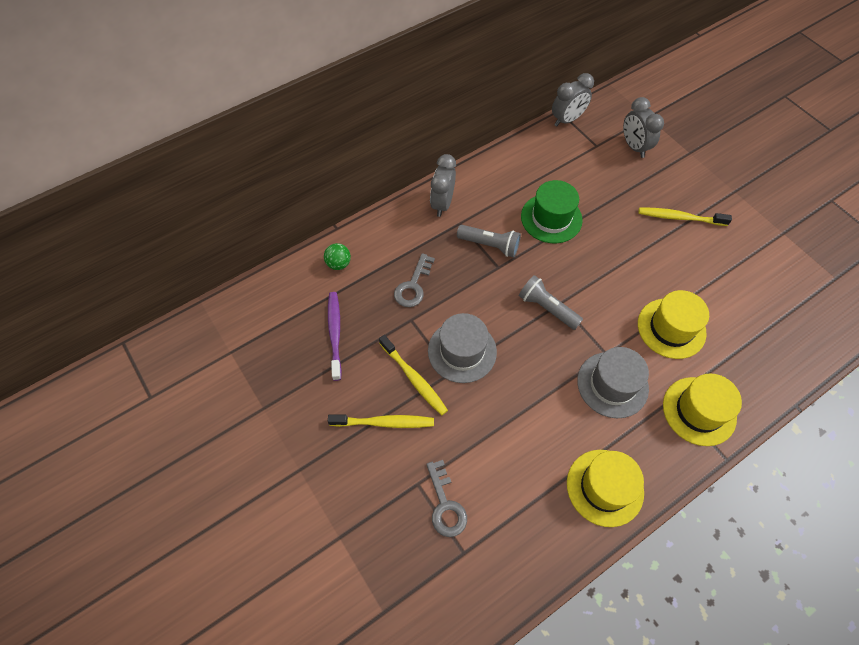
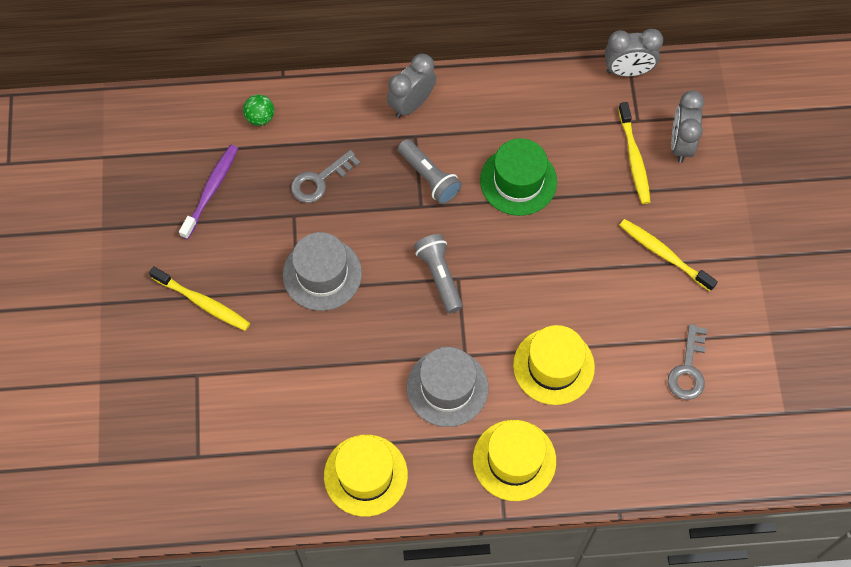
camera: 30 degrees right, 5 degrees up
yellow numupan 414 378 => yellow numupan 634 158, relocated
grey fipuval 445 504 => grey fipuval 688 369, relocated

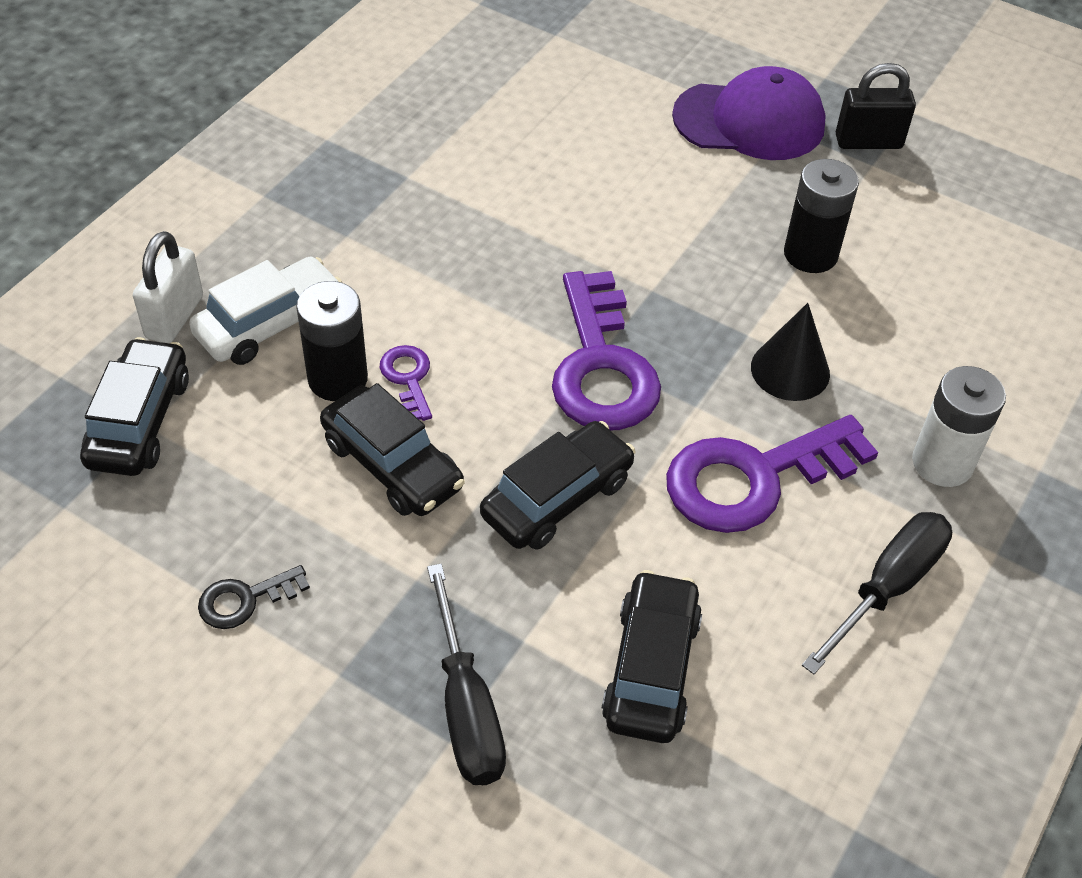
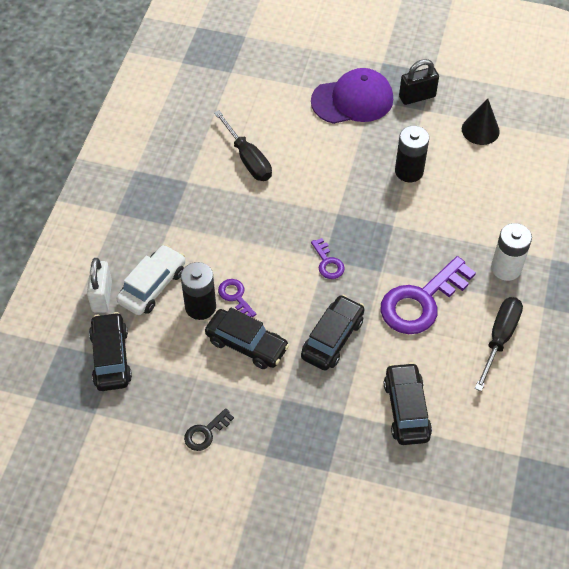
camera: 15 degrees left, 5 degrees up
purple fipuval 601 366 => purple fipuval 328 263, x0.47
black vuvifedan 790 370 => black vuvifedan 480 130, relocated
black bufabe 466 707 => black bufabe 248 159, relocated

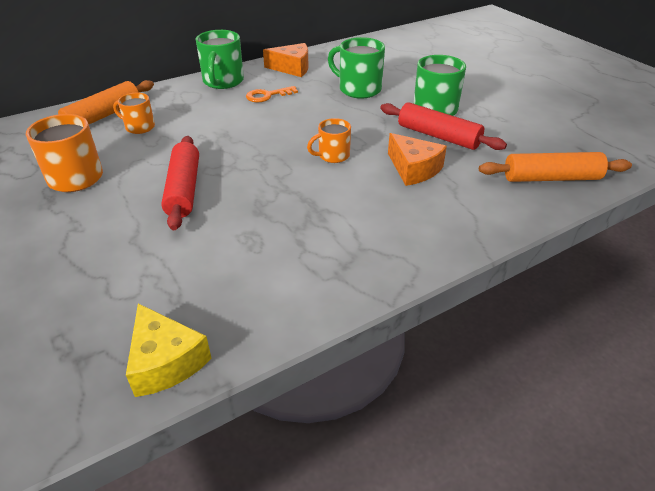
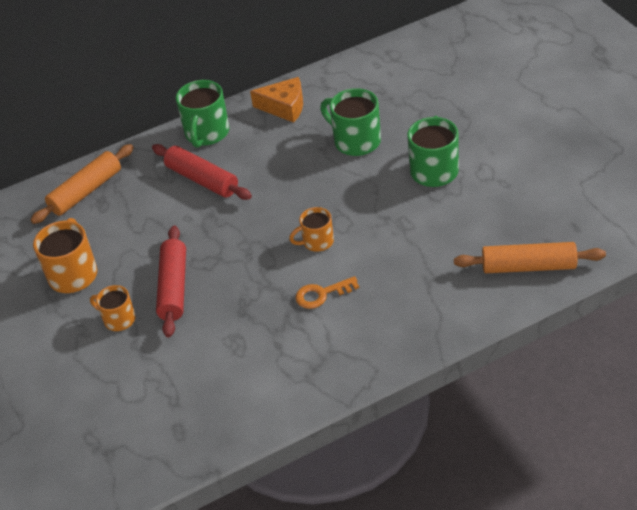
camera: 10 degrees right, 5 degrees up
orange fipuval 267 96 => orange fipuval 321 294, relocated
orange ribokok 139 127 => orange ribokok 118 319, relocated
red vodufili 438 136 => red vodufili 202 180, relocated
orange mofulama 413 169 => nothing
yellow mofulama 165 361 => nothing

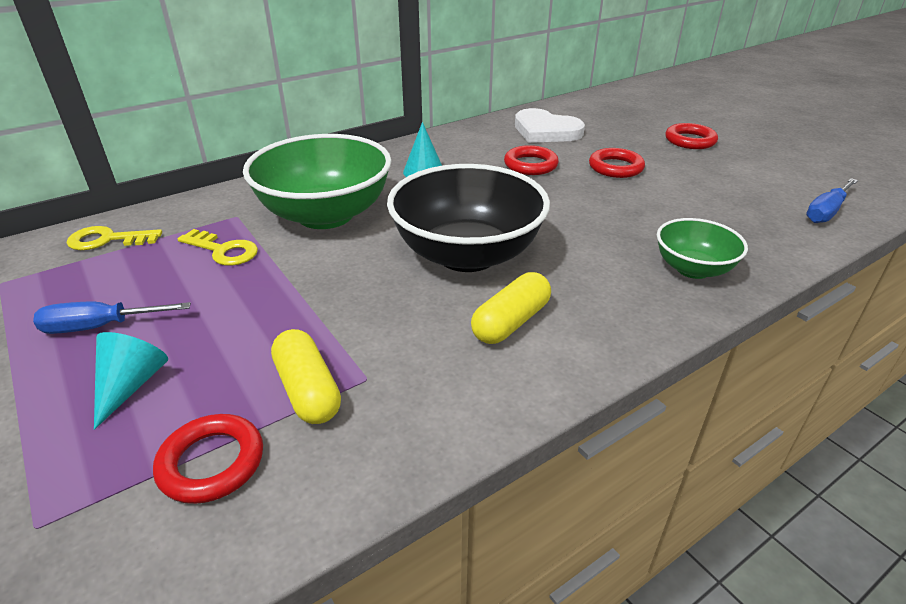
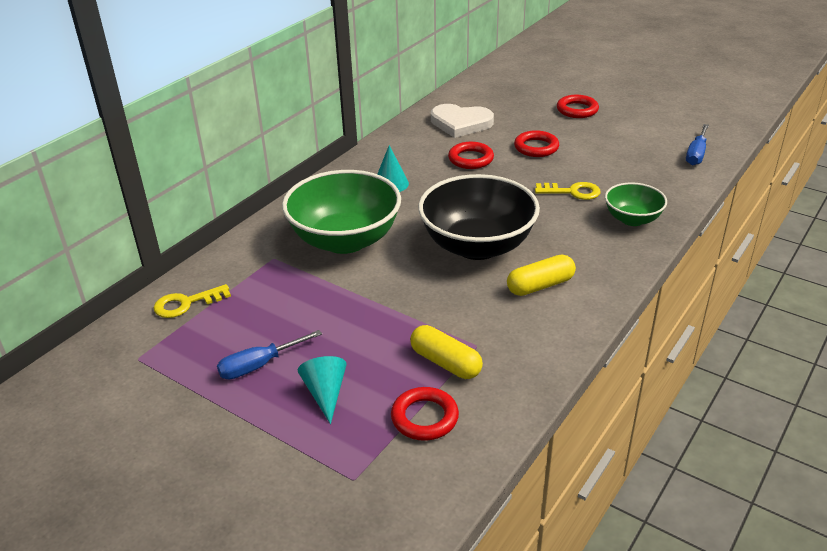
camera: 20 degrees left, 0 degrees up
yellow fipuval 223 251 => yellow fipuval 572 192, relocated
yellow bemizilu 511 322 => yellow bemizilu 540 285, 45 degrees clockwise

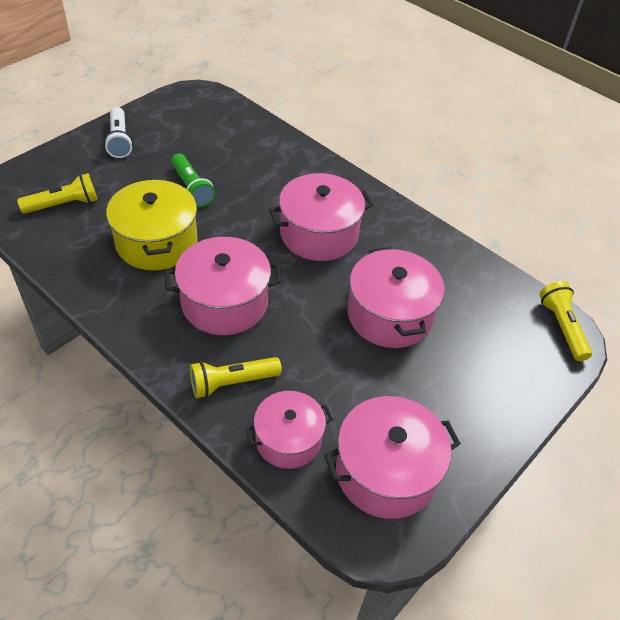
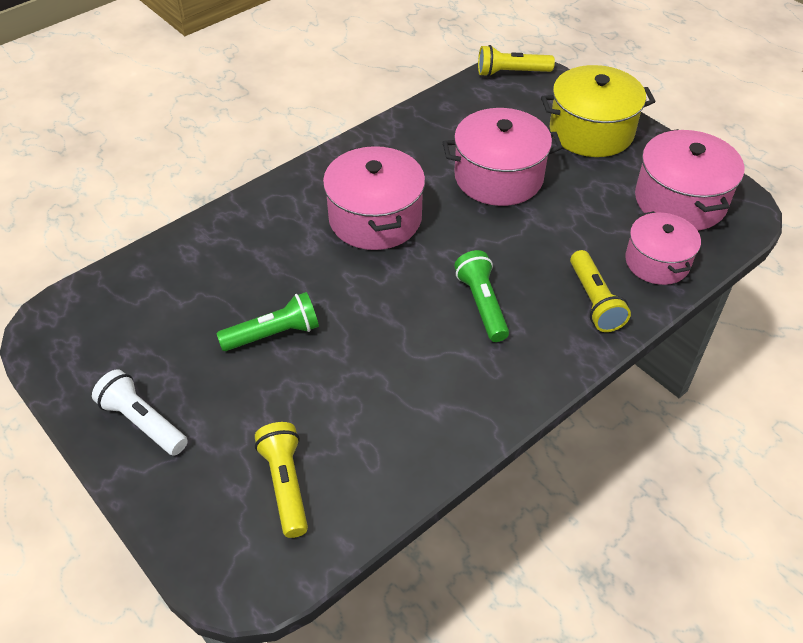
camera: 80 degrees left, 0 degrees up
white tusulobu 119 140 => white tusulobu 143 422, 135 degrees counterclockwise
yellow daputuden 157 242 => yellow daputuden 591 131, relocated
pink daputuden 224 303 => green tusulobu 482 304

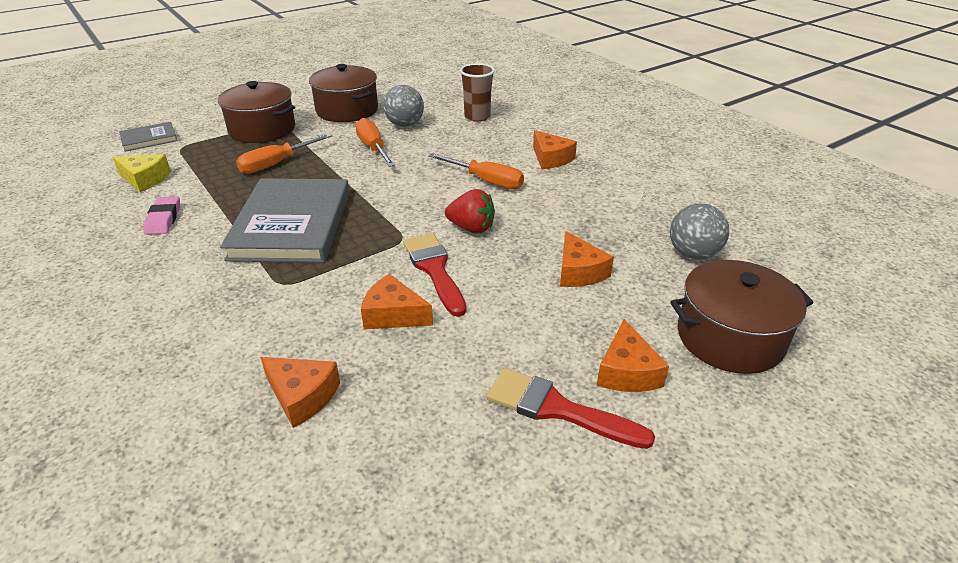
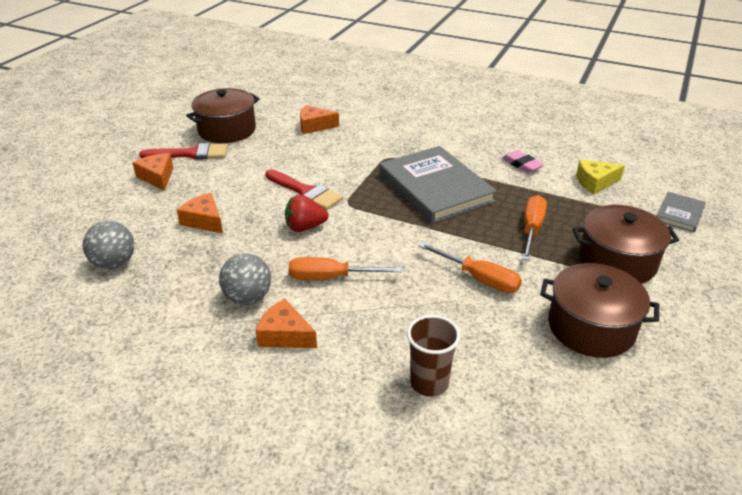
camera: 150 degrees right, 0 degrees up
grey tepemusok 405 125 => grey tepemusok 248 297, relocated
brown daputuden 730 338 => brown daputuden 227 130, relocated
orange mofulama 393 315 => nothing

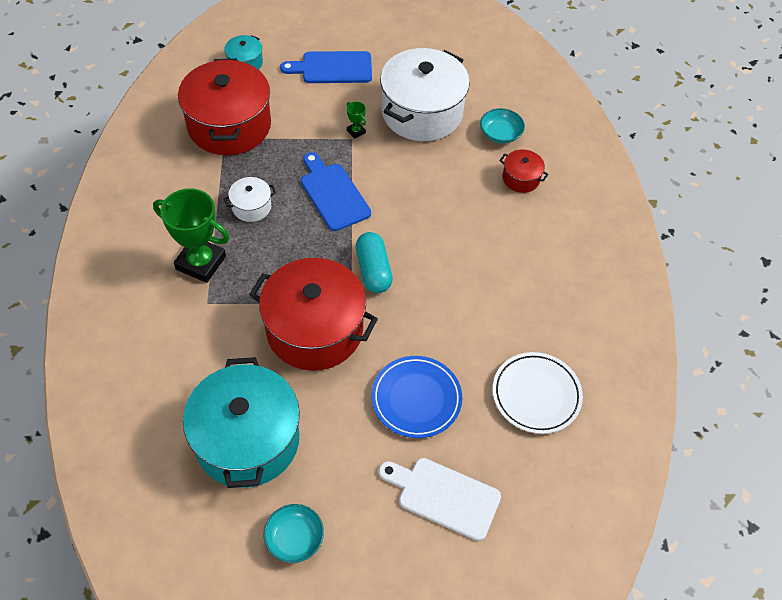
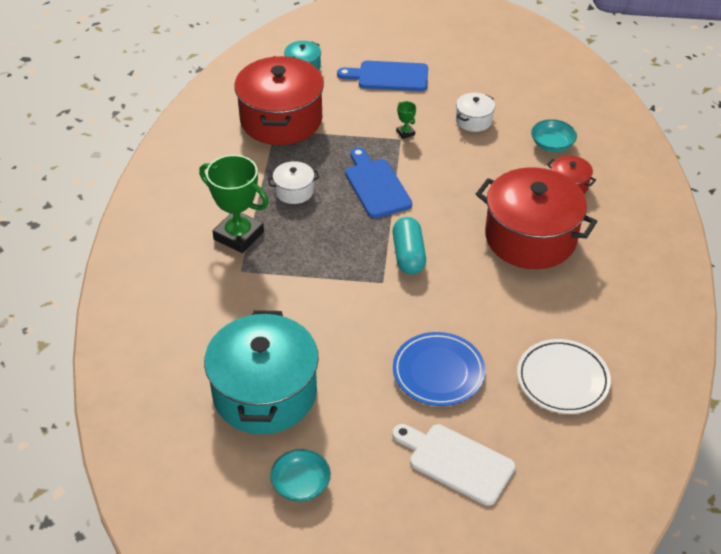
camera: 10 degrees right, 10 degrees down
white daputuden 422 112 => white daputuden 474 120, x0.44
red daputuden 314 330 => red daputuden 530 237, relocated

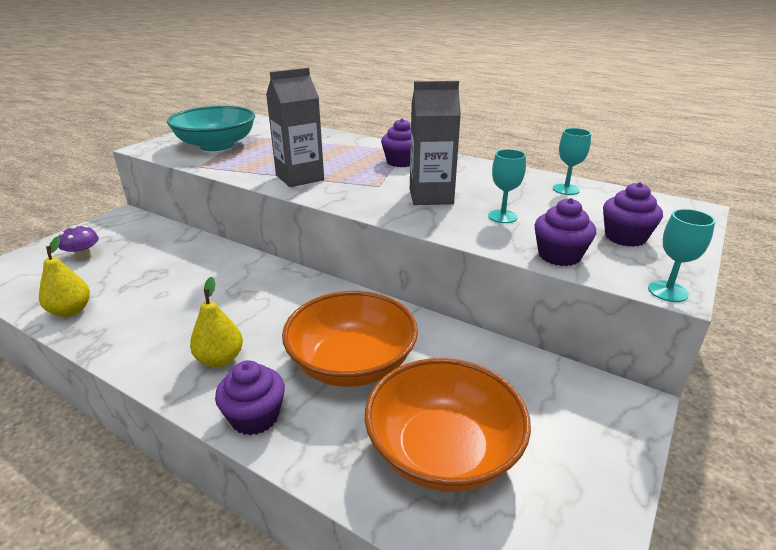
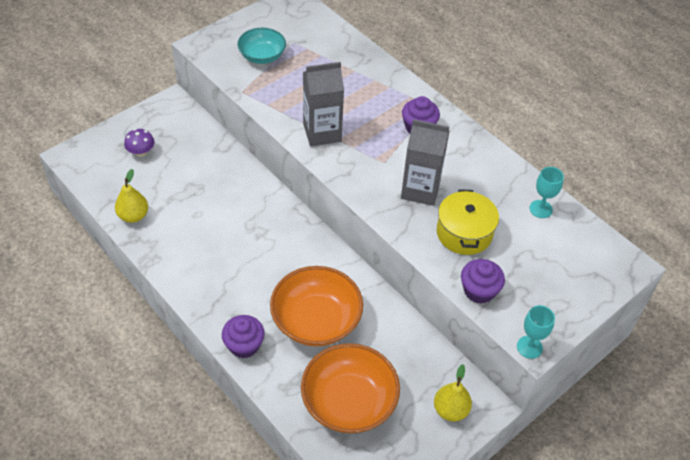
camera: 15 degrees right, 20 degrees up
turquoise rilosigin 216 145 => turquoise rilosigin 262 56, x0.61
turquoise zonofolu 502 216 => yellow daputuden 464 233
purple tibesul 625 237 => nothing
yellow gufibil 220 359 => yellow gufibil 450 410, relocated

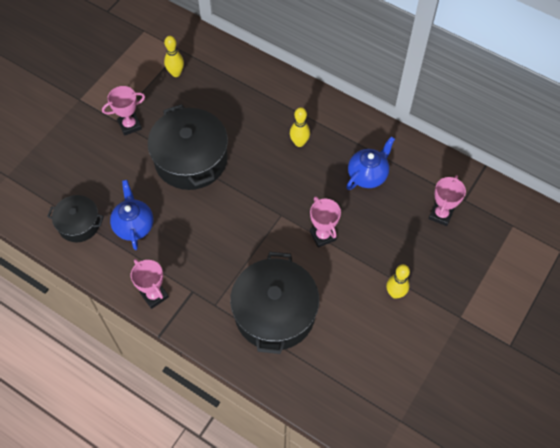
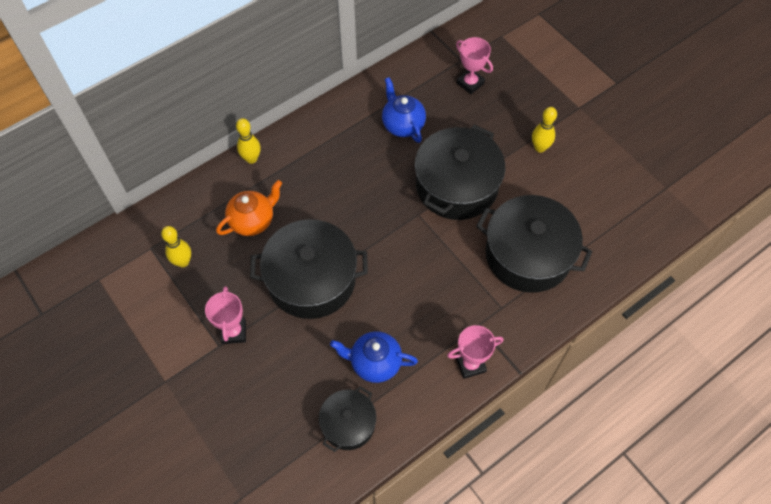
camera: 70 degrees left, 0 degrees up
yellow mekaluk 299 142 => yellow mekaluk 251 159, relocated
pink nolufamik 322 236 => black daputuden 456 185
nothing => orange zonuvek 253 221

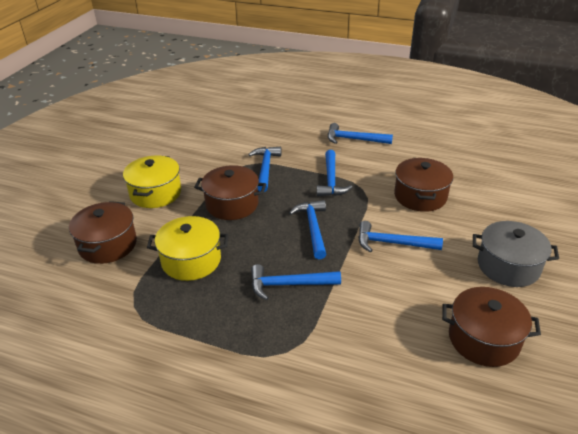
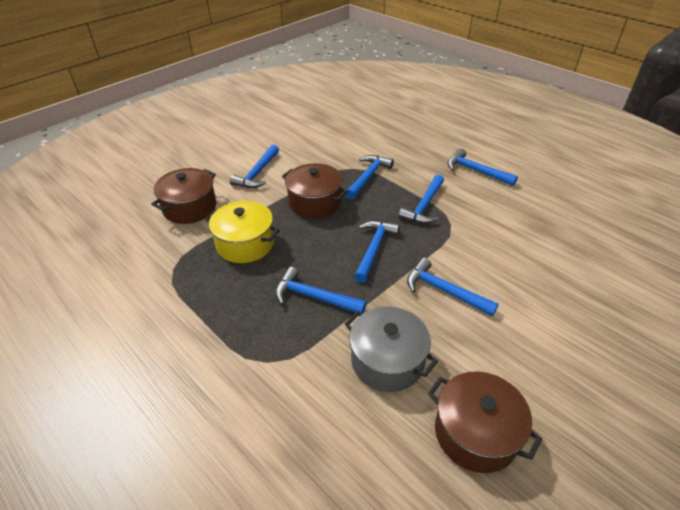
camera: 25 degrees right, 5 degrees up
yellow daputuden 155 193 => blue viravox 257 173
brown daputuden 420 196 => nothing
grey daputuden 508 266 => grey daputuden 387 361, relocated

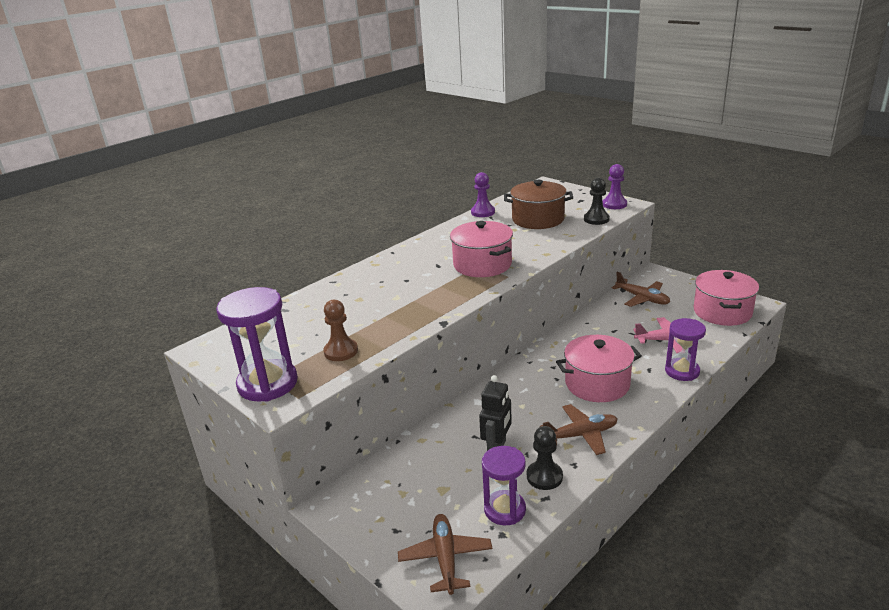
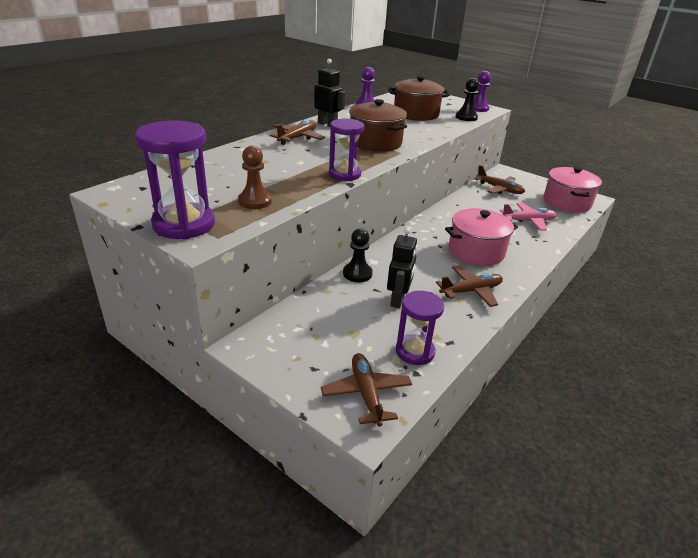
camera: 10 degrees left, 5 degrees up
pink daputuden 482 264 => brown daputuden 375 142
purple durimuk 682 371 => purple durimuk 344 174, relocated
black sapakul 544 476 => black sapakul 357 273, relocated
nothing => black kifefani 327 124
nothing => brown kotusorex 297 138

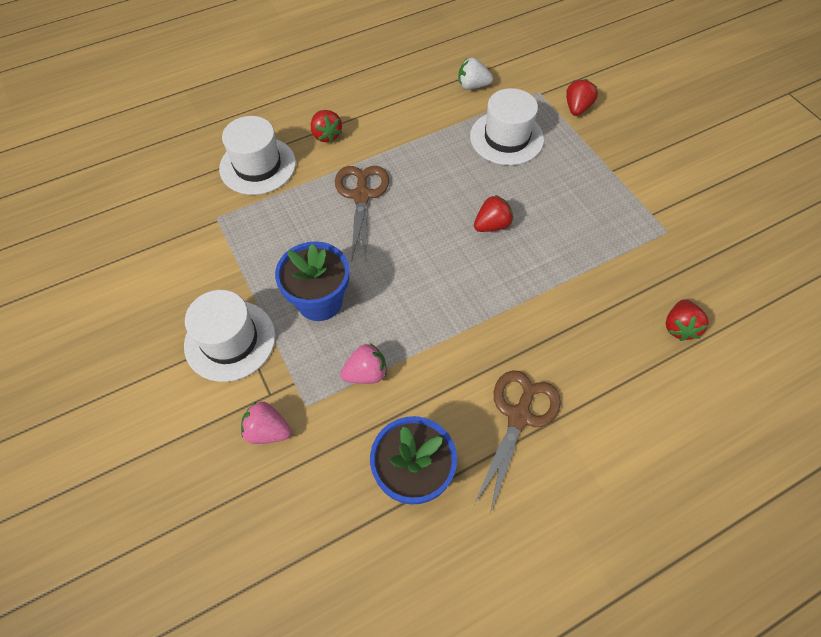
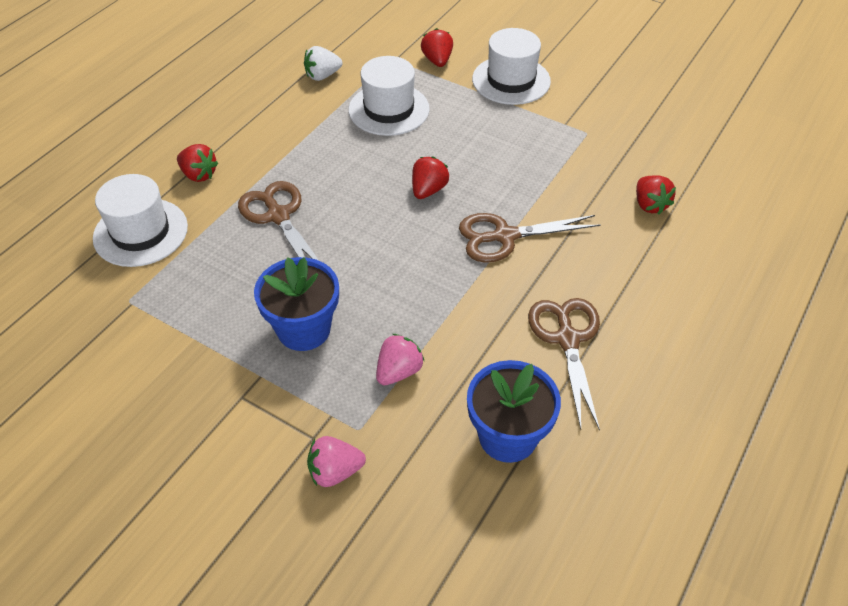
camera: 30 degrees left, 10 degrees down
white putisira 230 340 => white putisira 511 80, relocated
nothing => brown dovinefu 505 236

